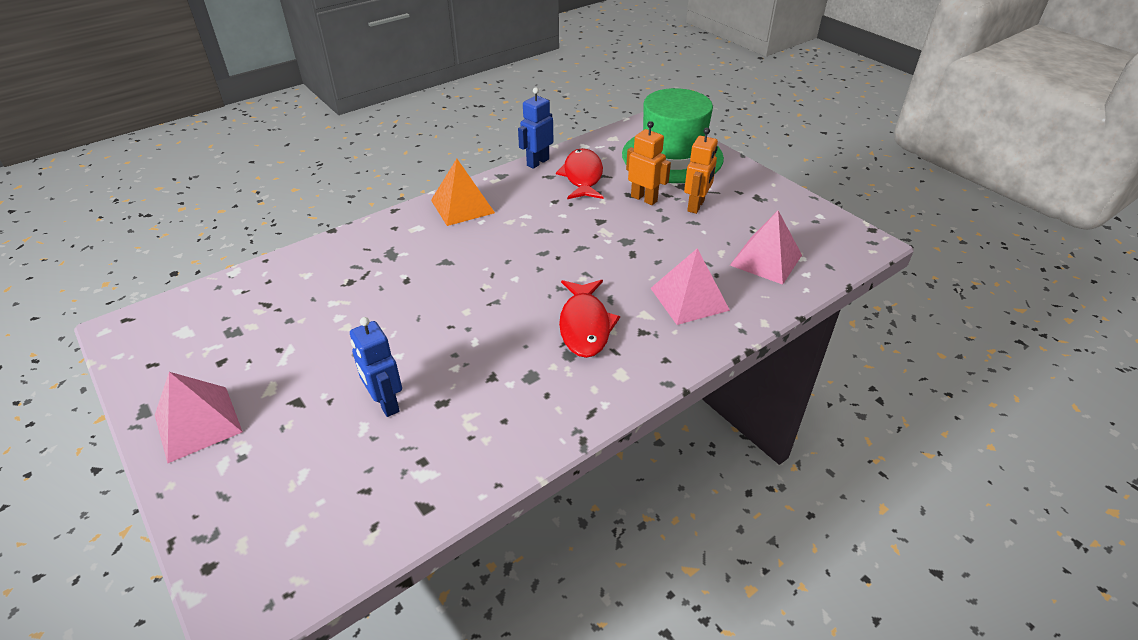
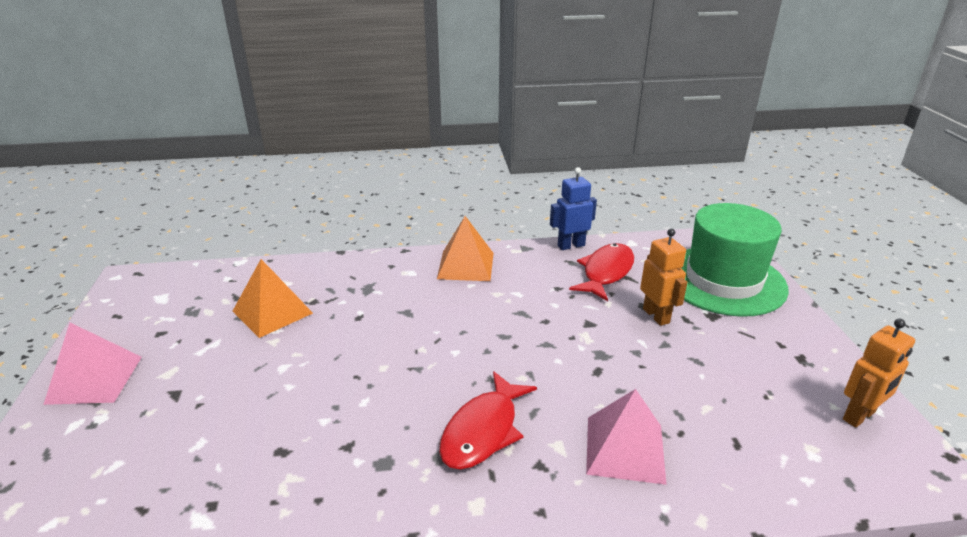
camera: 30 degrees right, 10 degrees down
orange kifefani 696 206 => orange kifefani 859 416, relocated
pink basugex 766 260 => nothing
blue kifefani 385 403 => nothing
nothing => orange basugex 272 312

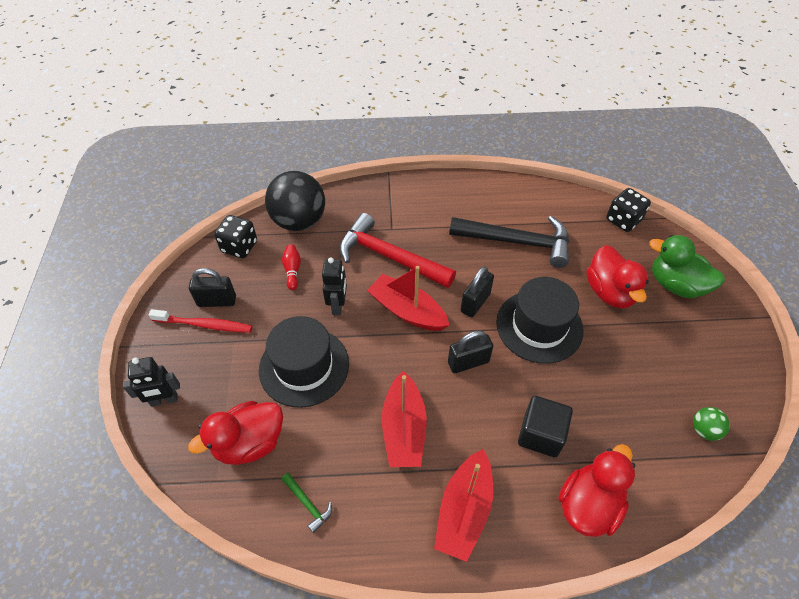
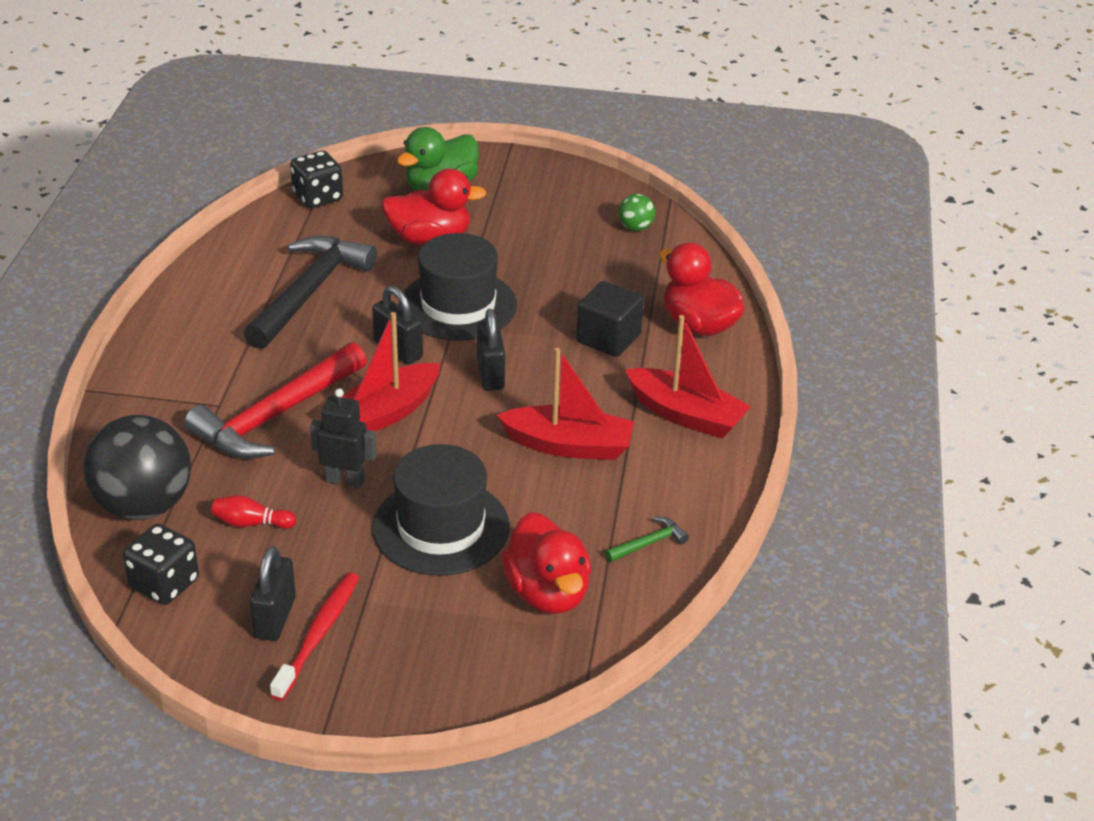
camera: 80 degrees left, 15 degrees down
black kifefani 164 400 => nothing

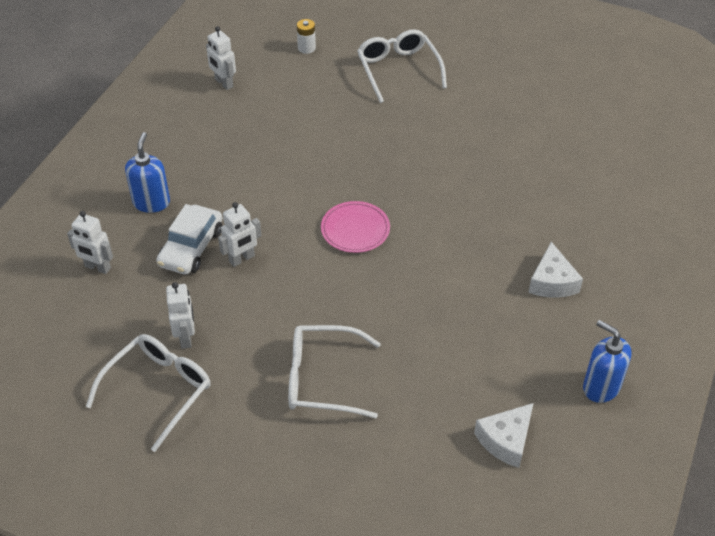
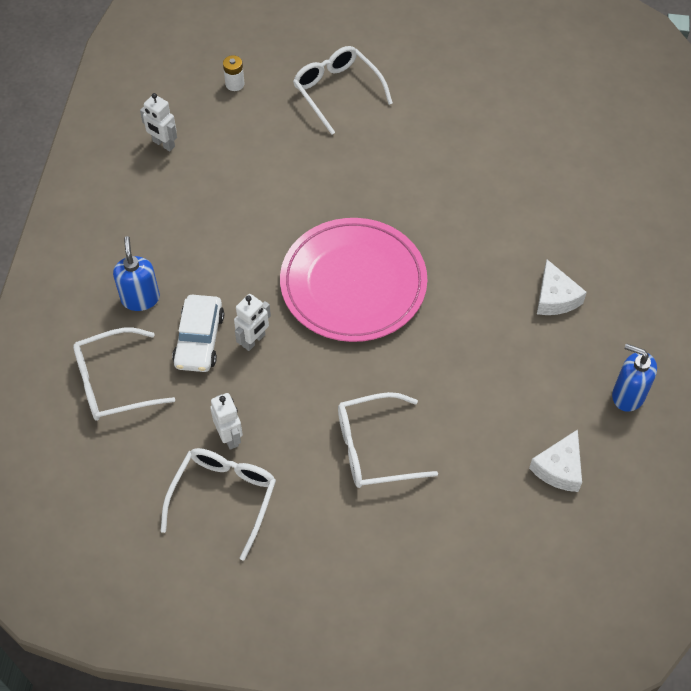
camera: 15 degrees left, 10 degrees up
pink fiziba 355 229 => pink fiziba 353 283, x2.11
white kifefani 97 267 => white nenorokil 113 383

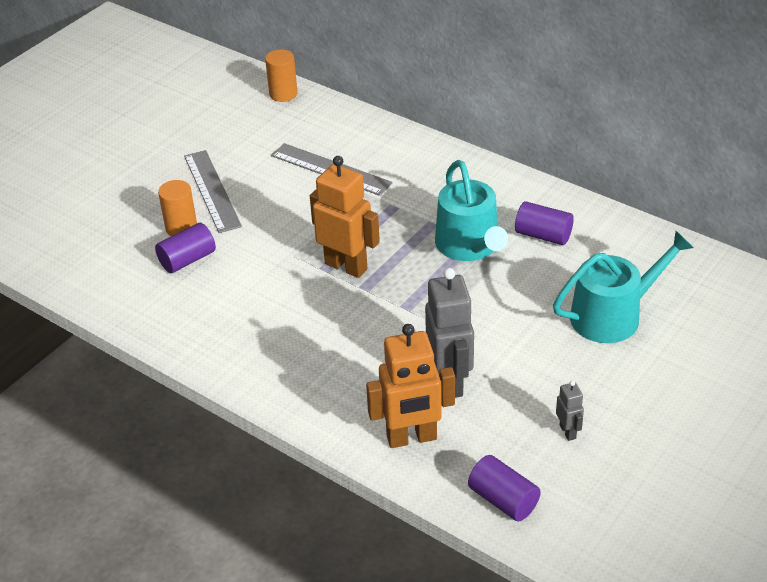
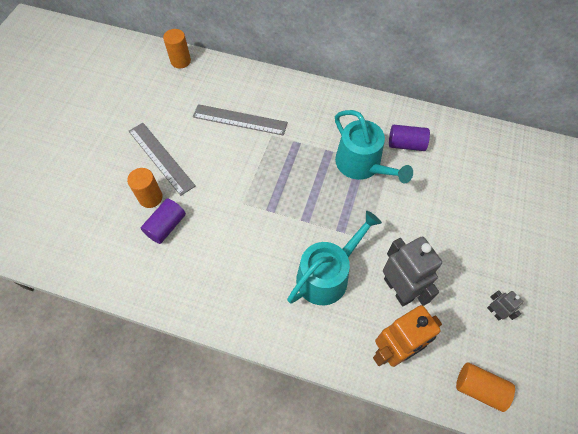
camera: 20 degrees left, 20 degrees up
orange kifefani 346 266 => nothing
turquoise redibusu 613 315 => turquoise redibusu 327 275, relocated
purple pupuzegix 503 500 => orange pupuzegix 479 388

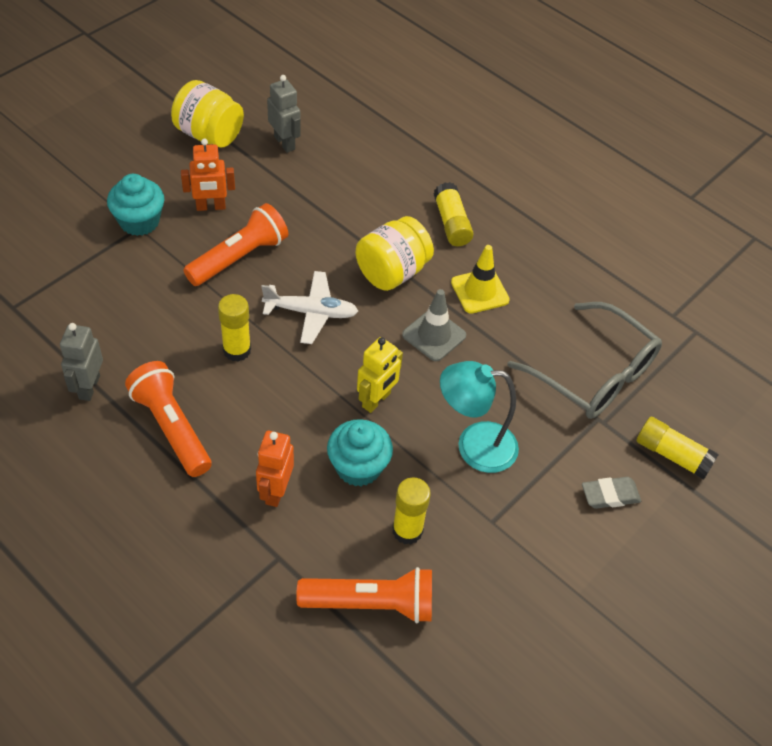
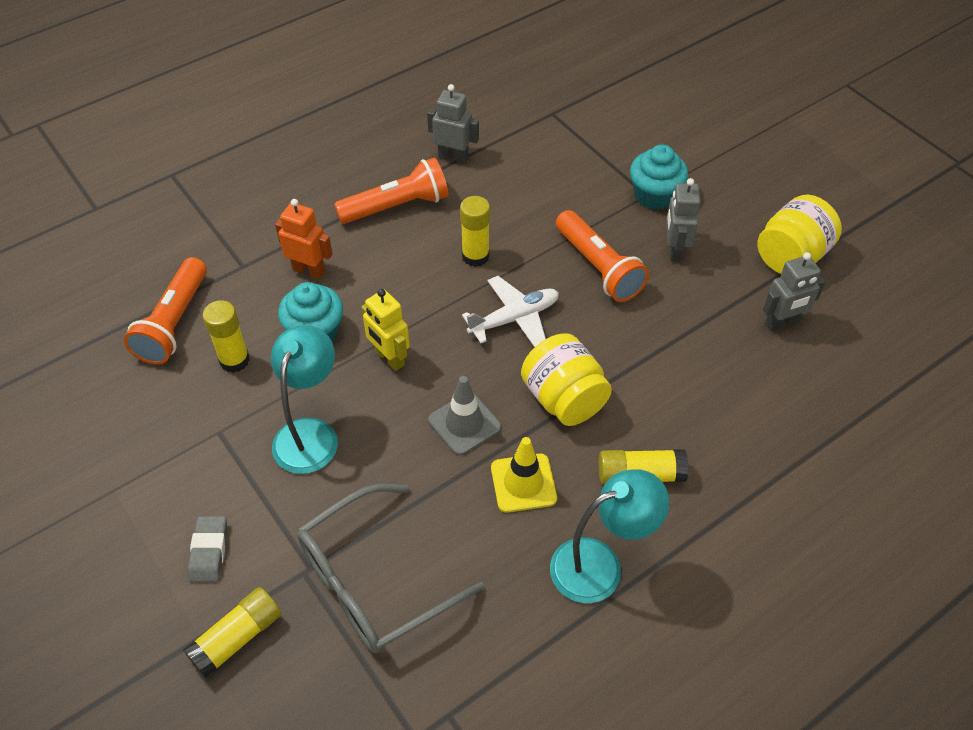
camera: 105 degrees right, 0 degrees up
orange kifefani 211 207 => grey kifefani 674 250
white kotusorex 311 312 => white kotusorex 514 318, 135 degrees counterclockwise
nothing => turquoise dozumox 600 564

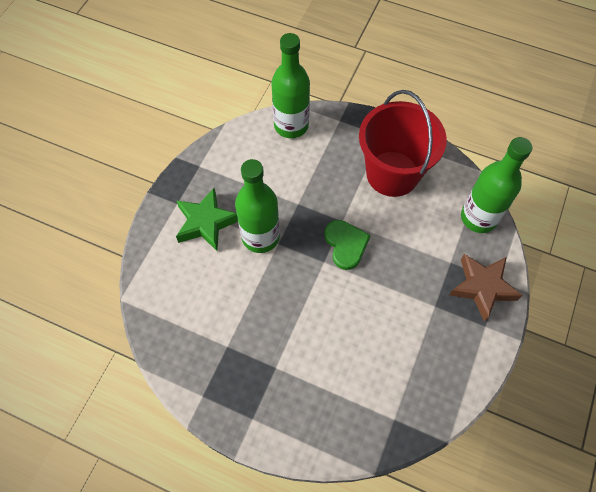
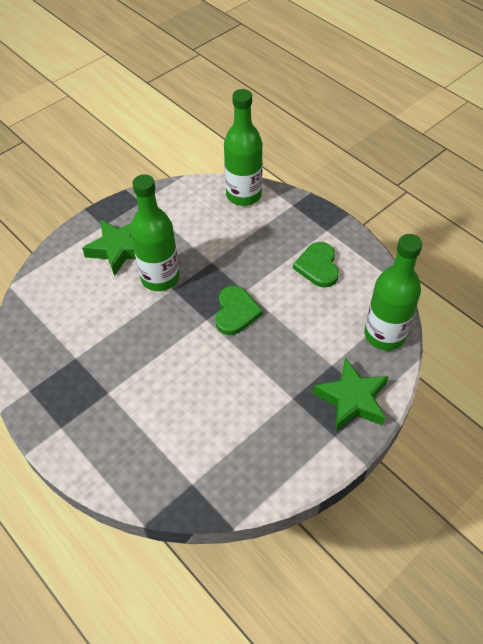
camera: 25 degrees right, 10 degrees down
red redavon 392 173 => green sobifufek 318 266
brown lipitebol 482 287 => green lipitebol 352 399

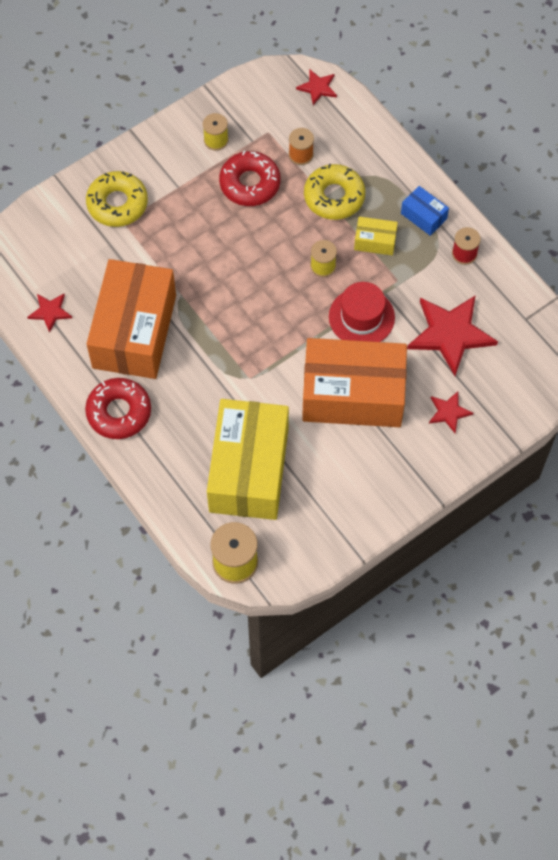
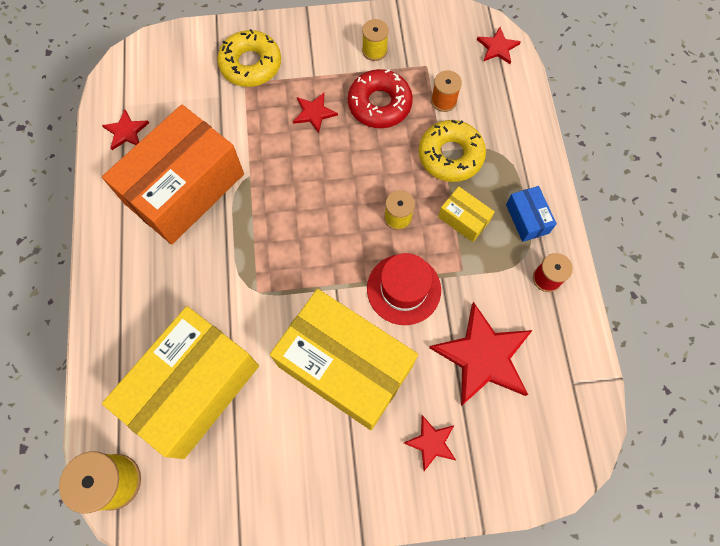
camera: 30 degrees right, 5 degrees up
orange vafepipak 353 394 => yellow vafepipak 345 366
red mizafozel 119 412 => nothing
nothing => red lipitebol 314 113

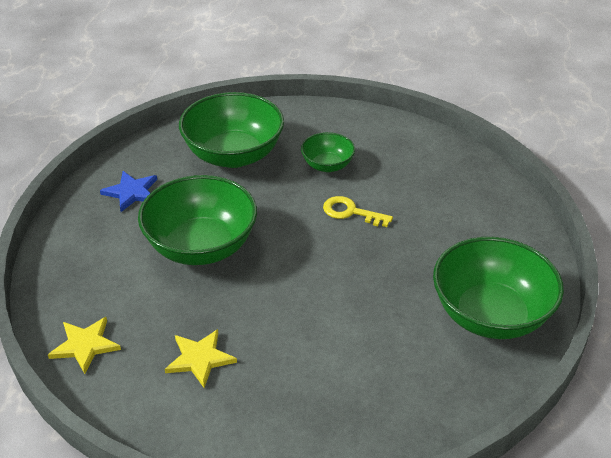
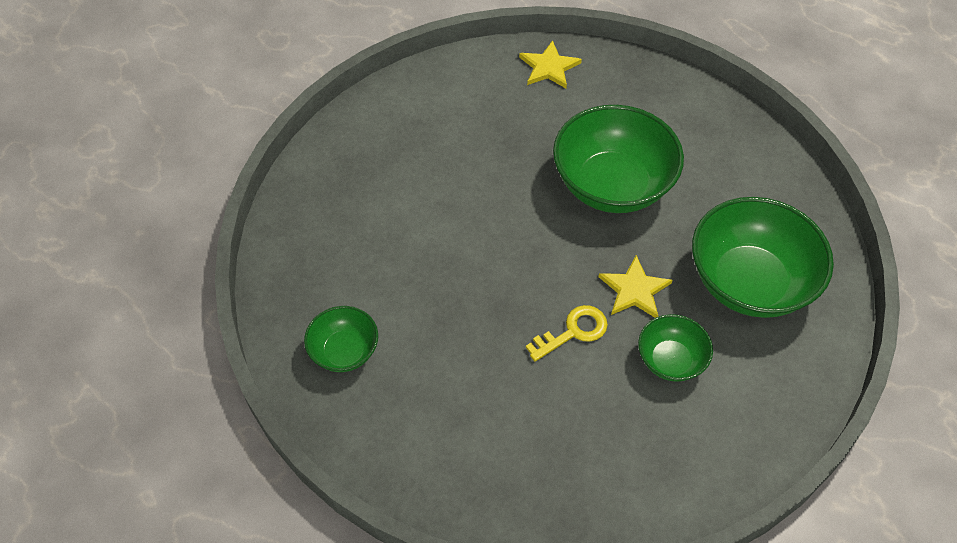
camera: 125 degrees right, 15 degrees up
blue lipitebol 131 192 => nothing
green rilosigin 490 315 => green rilosigin 344 351, x0.52
yellow lipitebol 200 359 => yellow lipitebol 634 290, relocated

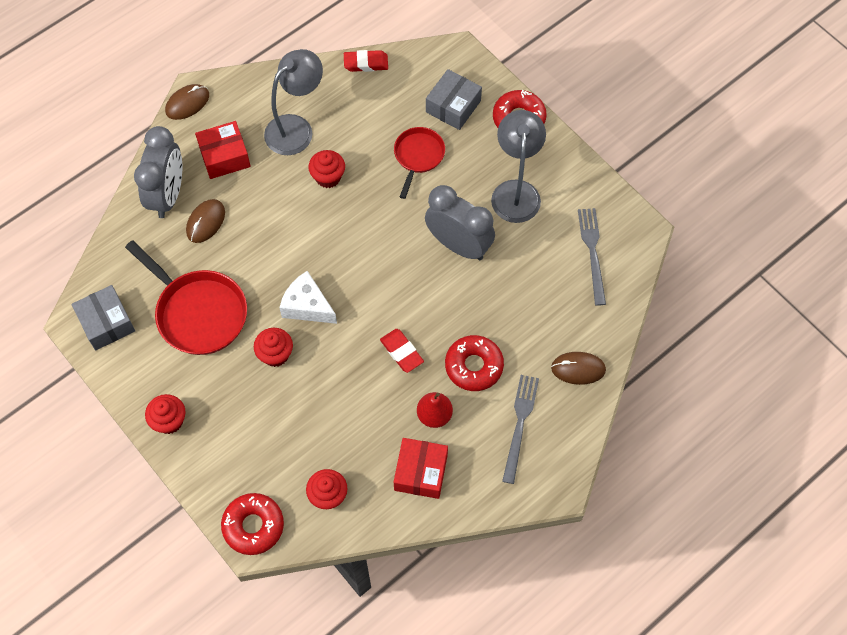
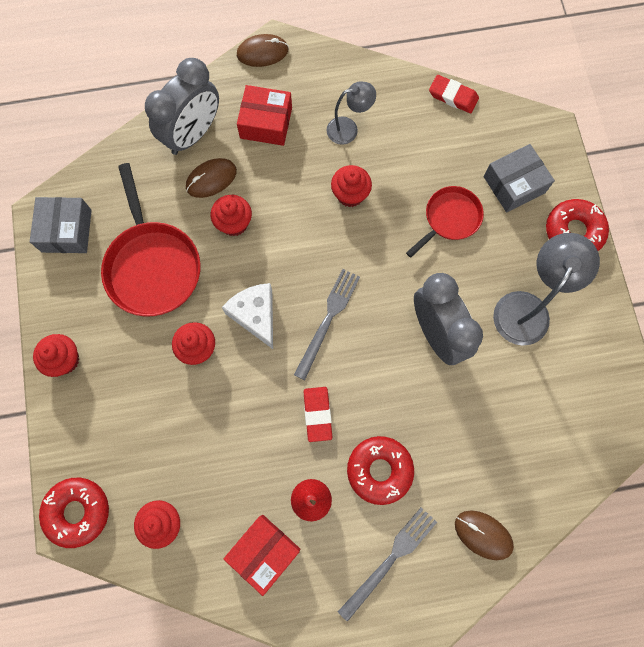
camera: 30 degrees right, 10 degrees up
grey dozumox 296 128 => grey dozumox 349 129, x0.60
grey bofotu 592 252 => grey bofotu 328 320, relocated
nothing => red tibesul 234 223

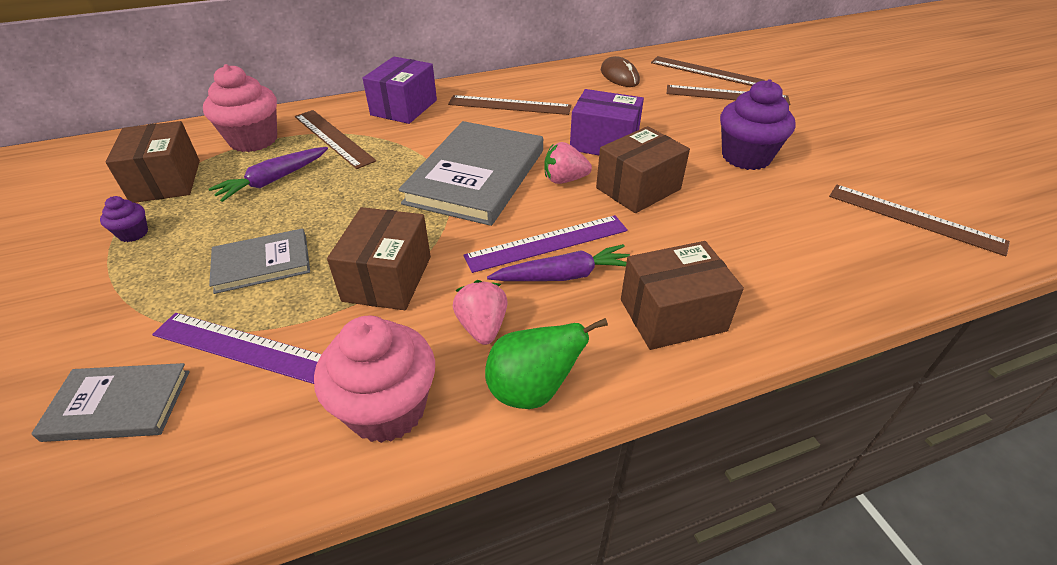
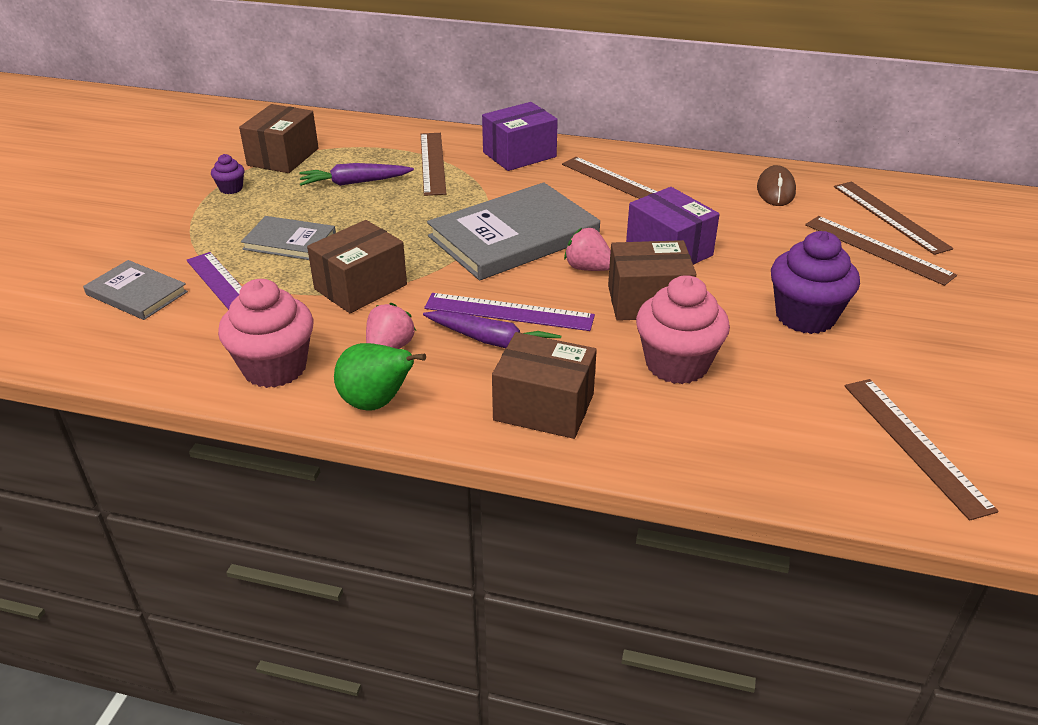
camera: 35 degrees right, 5 degrees down
pink tibesul 253 140 => pink tibesul 677 364, relocated

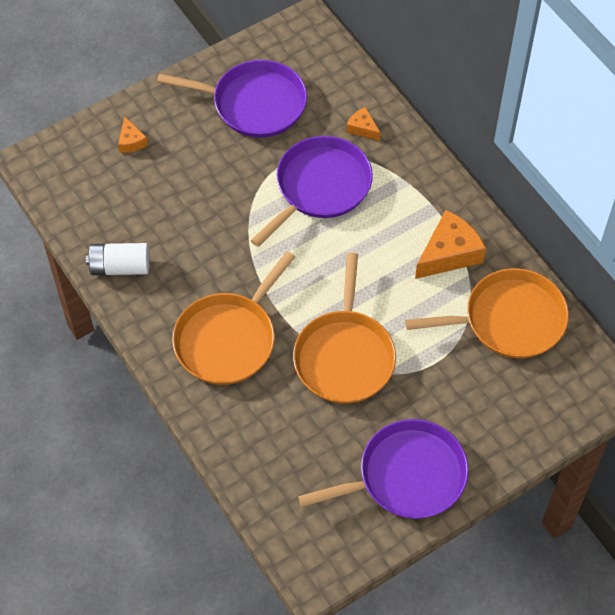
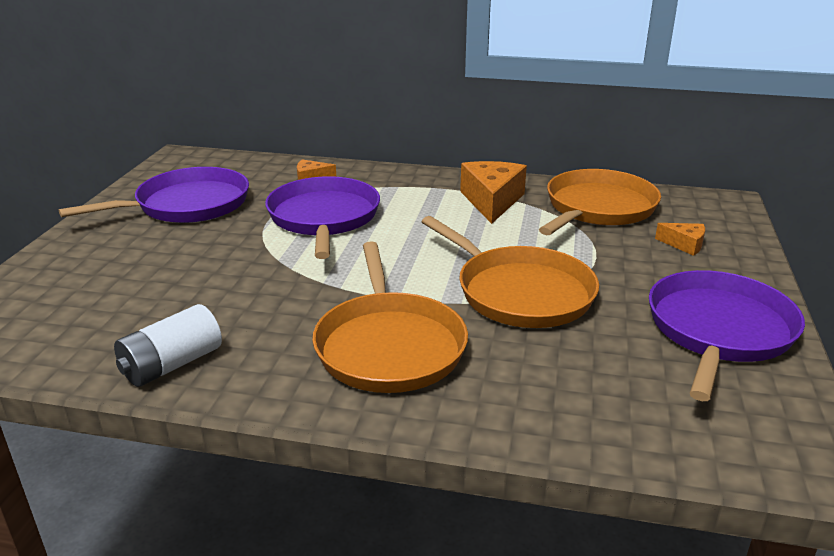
camera: 45 degrees left, 30 degrees down
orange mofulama 131 141 => orange mofulama 684 244, relocated

